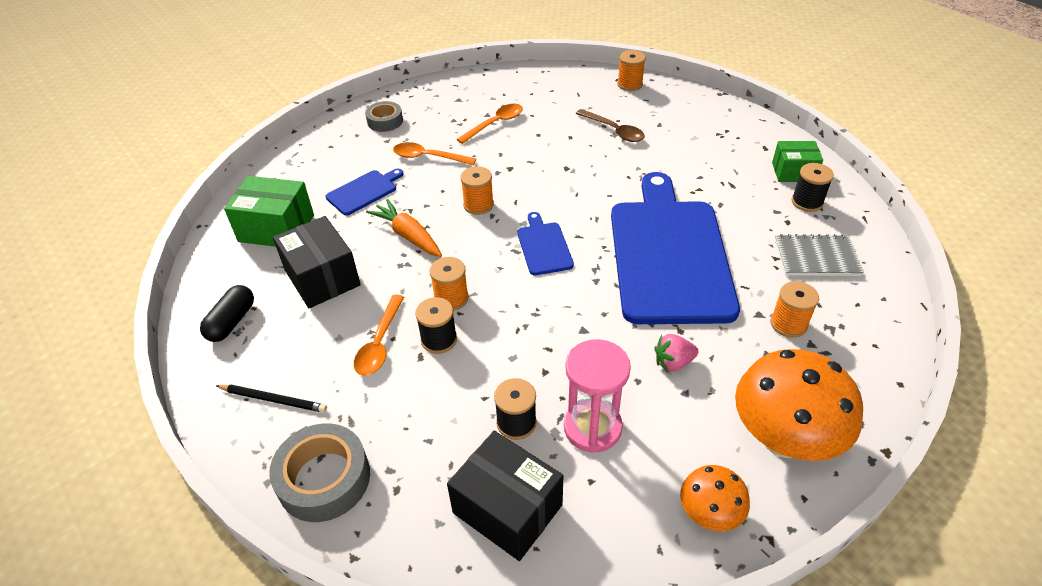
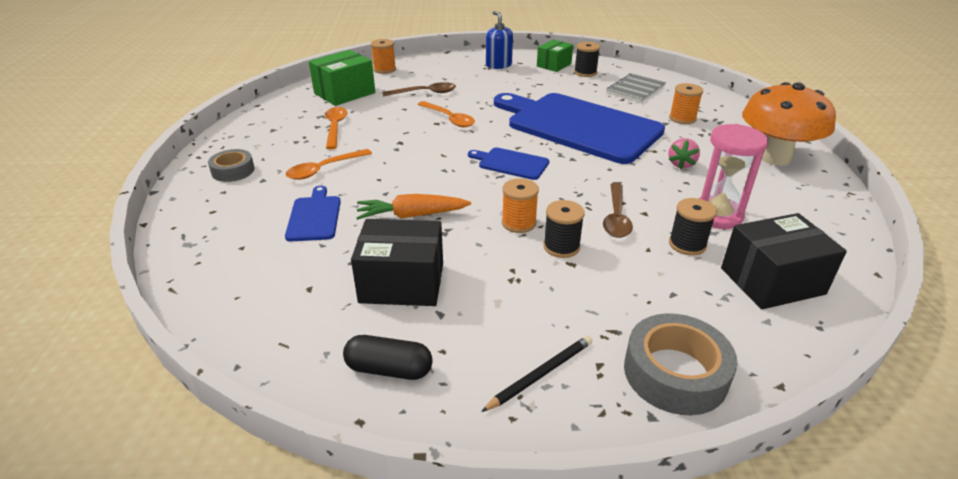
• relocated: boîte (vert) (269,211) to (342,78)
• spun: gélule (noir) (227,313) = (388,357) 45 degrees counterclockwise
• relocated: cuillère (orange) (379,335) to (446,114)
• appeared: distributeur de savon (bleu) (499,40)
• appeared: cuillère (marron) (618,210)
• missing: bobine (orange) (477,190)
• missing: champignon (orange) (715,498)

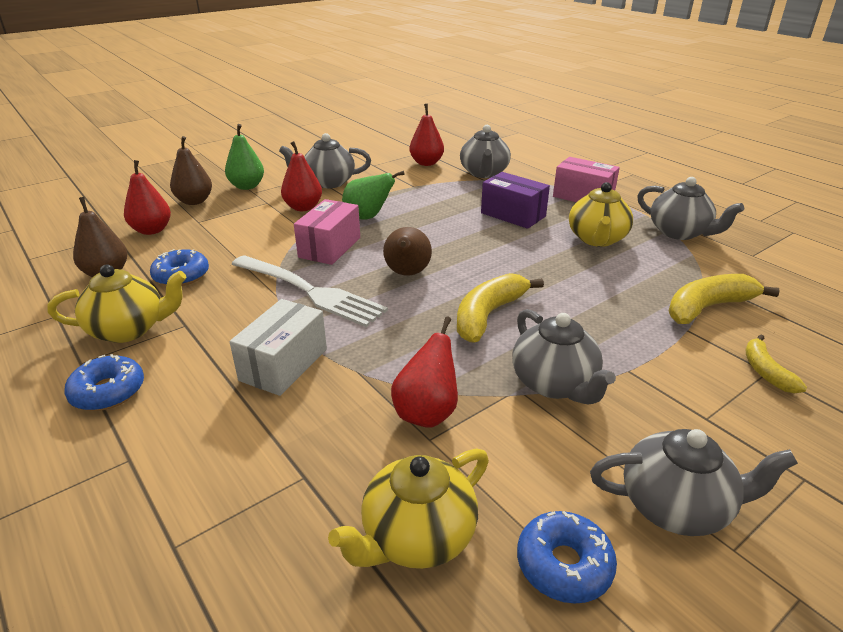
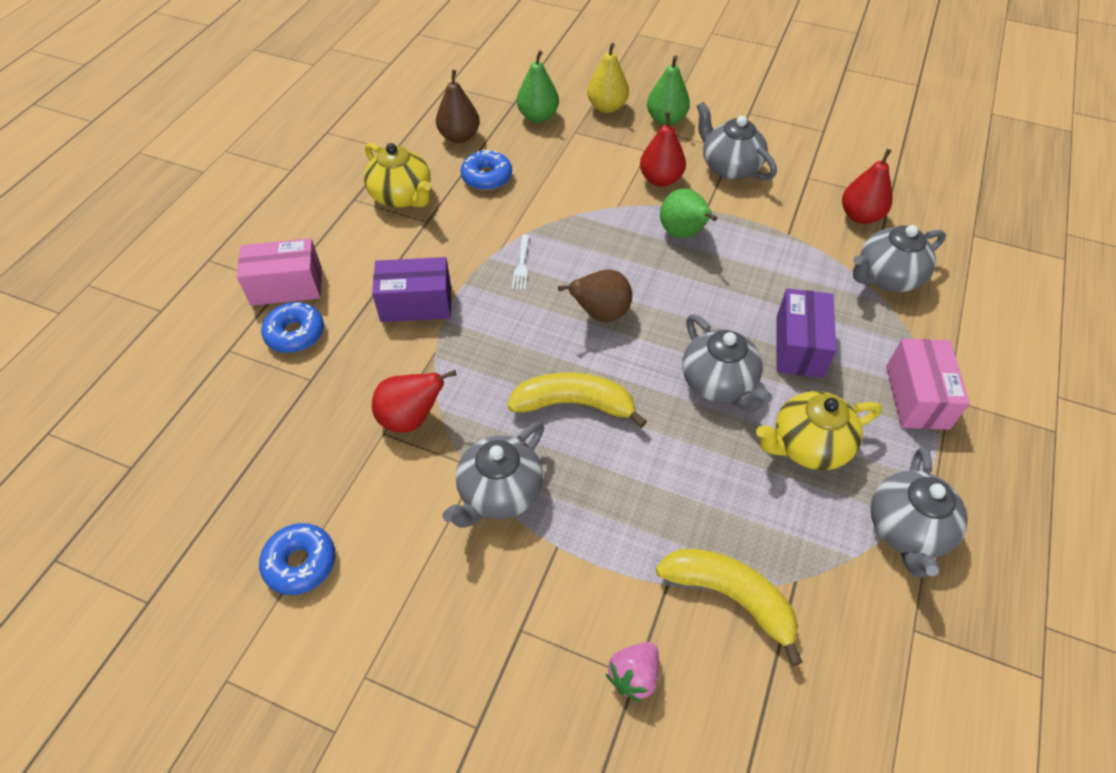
• relocated: boîte (rose) (327,232) to (279,272)
• relocated: beignet (bleu) (104,382) to (292,327)
• colour: boîte (blanc) (278,347) to boîte (violet) (411,289)
• size: fourchette (blanc) (310,291) = (520,262) x0.40
• colour: poire (rouge) (147,197) to poire (vert) (538,86)
• colour: poire (marron) (191,170) to poire (jaune) (608,78)
• exchanged: banane (jaune) (776,364) to fraise (rose) (632,672)
• relocated: théière (gris) (694,482) to (727,363)
• missing: théière (jaune) (408,509)

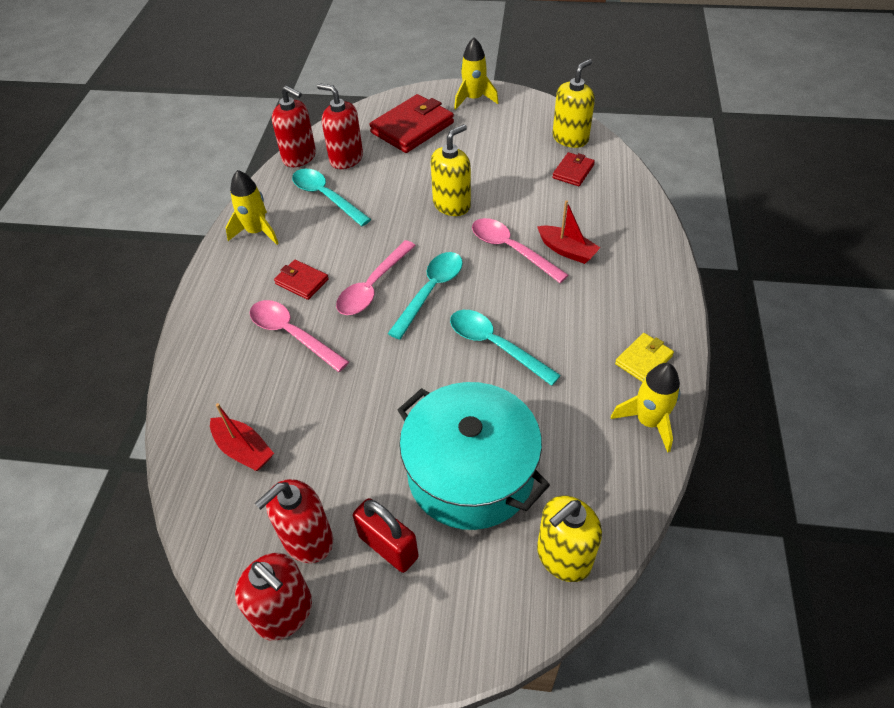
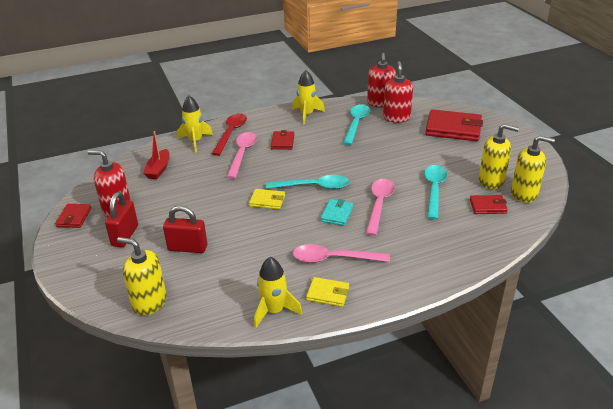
• exchanged: distributeur de savon (rouge) (273,597) to portefeuille (rouge) (73,216)
• exchanged: marmite (turquoise) (474,456) to cadenas (rouge) (185,229)
• relocated: fusée (jaune) (476,74) to (195,123)
• appeared: cuillère (rouge) (229,134)
• appeared: portefeuille (jaune) (267,199)
• relocated: cuillère (rose) (376,277) to (341,253)
• appeared: portefeuille (turquoise) (337,212)
• relocated: cuillère (turquoise) (505,348) to (435,192)
• relocated: distributeur de savon (jaune) (451,170) to (499,157)
• missing: bateau (rouge) (569,232)

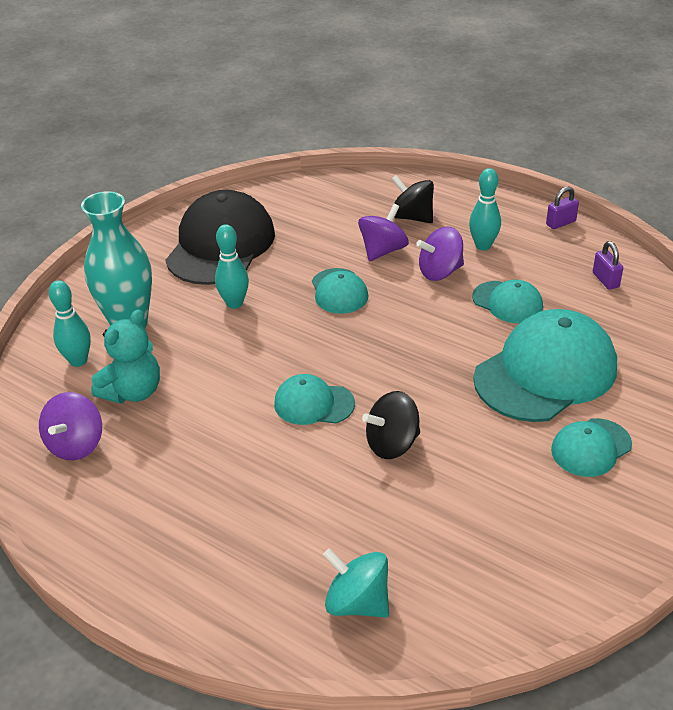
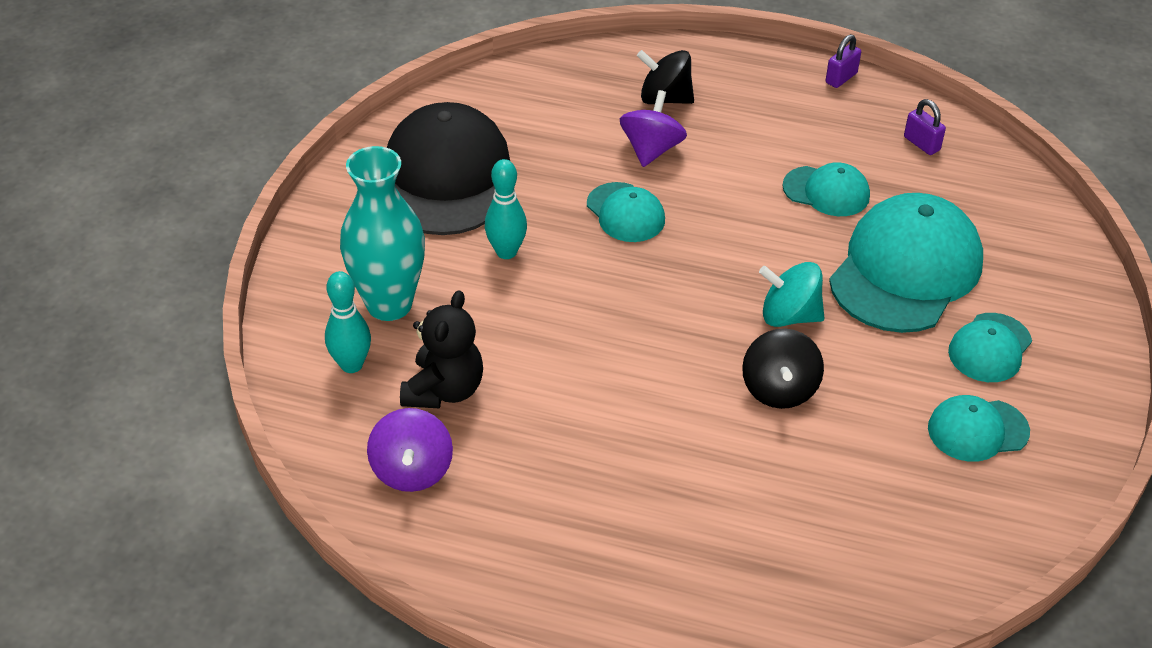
• colour: ours en peluche (turquoise) (125,356) to ours en peluche (noir) (441,349)
• spun: toupie (noir) (391,425) = (783,368) 45 degrees counterclockwise
• relocated: toupie (turquoise) (356,582) to (791,294)
• relocated: casquette (turquoise) (314,399) to (979,428)
• missing: toupie (violet) (440,254)
• missing: quille (turquoise) (485,209)

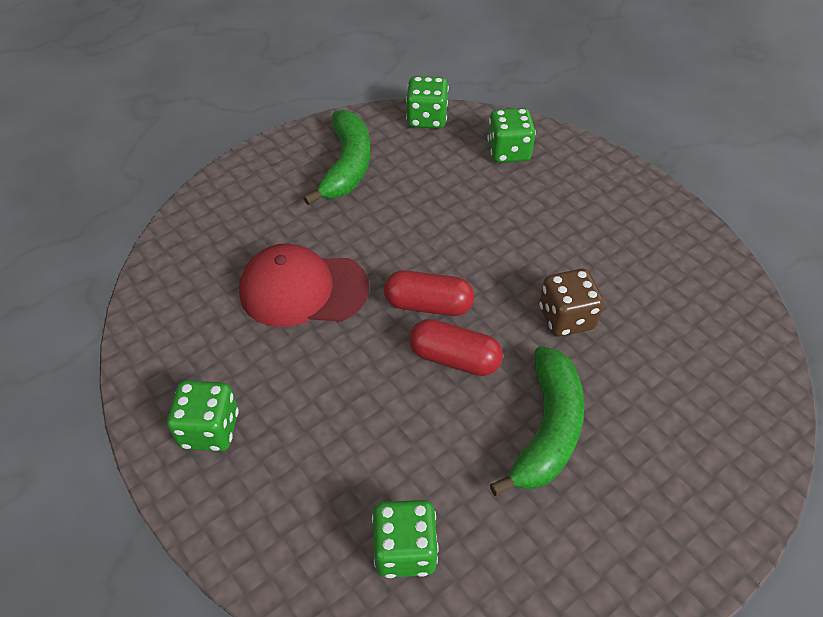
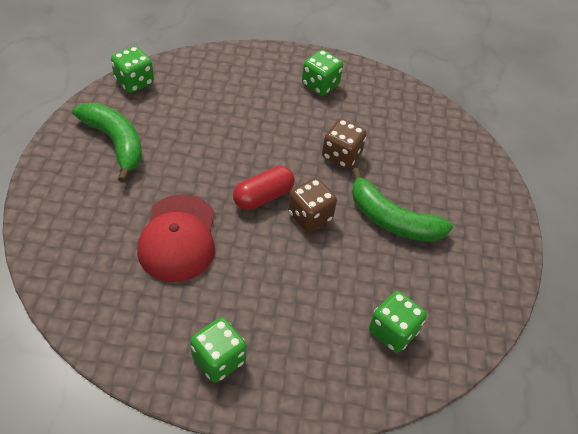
• spun: casquette (rouge) (304,285) = (176,238) 45 degrees counterclockwise
• exchanged: gélule (rouge) (456,347) to dé (marron) (312,205)
• relocated: dé (vert) (511,135) to (322,73)
• spun: banane (vert) (537,421) = (402,205) 150 degrees clockwise

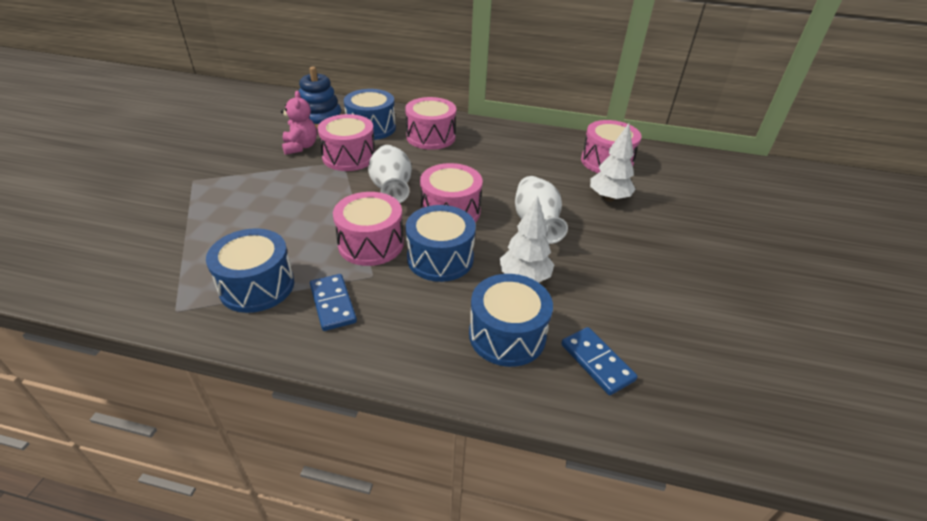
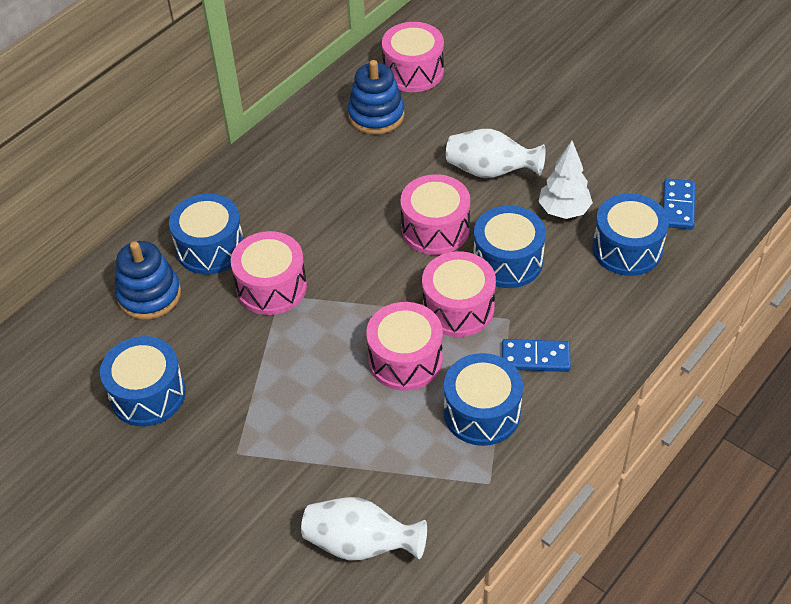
• appeared: tambour (bleu) (143,381)
• relocated: vase (blanc) (390,174) to (364,529)
• appeared: jouet à empiler (bleu) (376,97)
• relocated: tambour (rose) (430,123) to (404,346)
• spun: domino (bleu) (599,361) = (679,204) 75 degrees counterclockwise
• missing: ours en peluche (rose) (299,123)
• missing: arbre (blanc) (612,162)

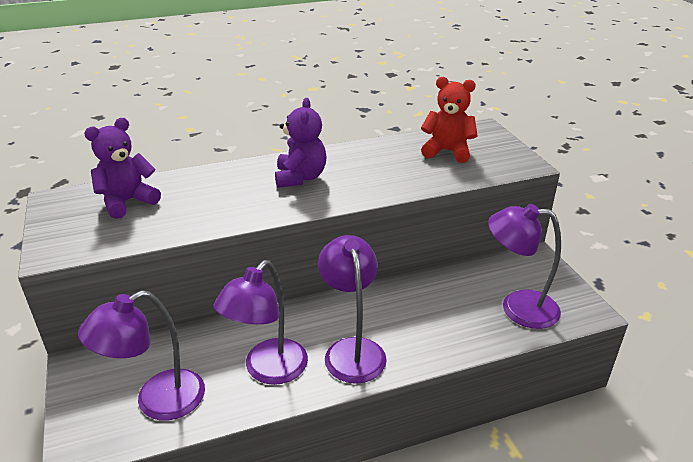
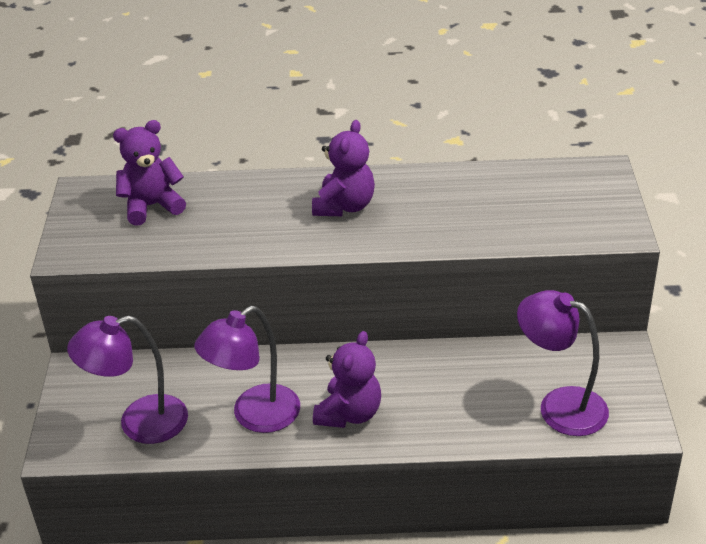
• exchanged: lampe (violet) (352,309) to ours en peluche (violet) (347,379)
• missing: ours en peluche (rouge) (449,120)

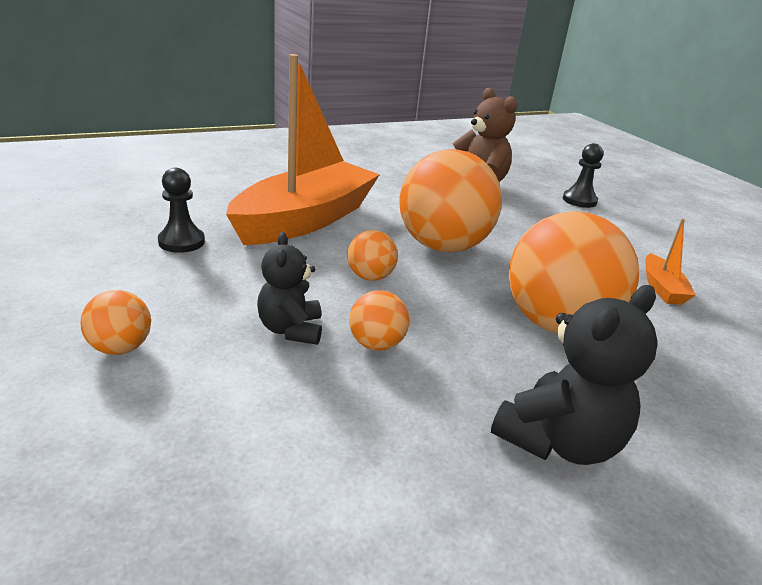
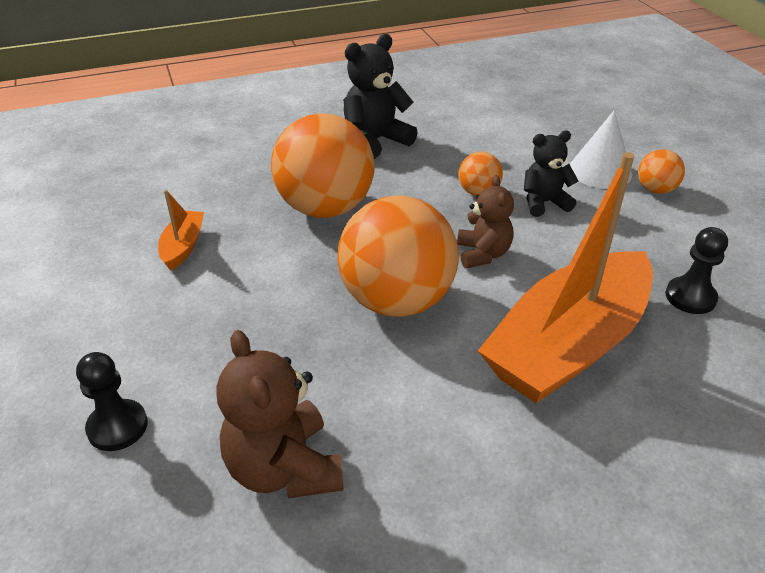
• exchanged: balle (orange) (372,255) to ours en peluche (marron) (485,222)
• spun: ours en peluche (noir) (289,288) = (551,174) 105 degrees counterclockwise
• appeared: cône (blanc) (601,149)

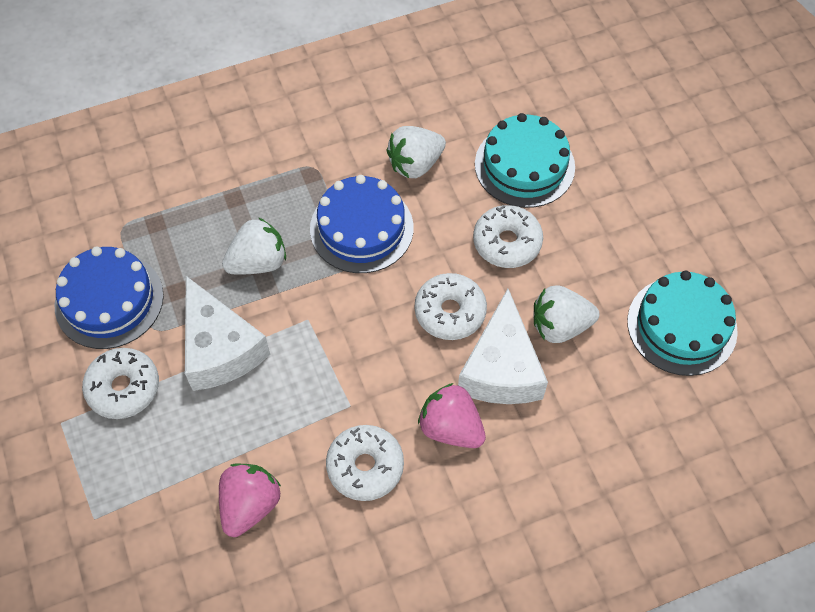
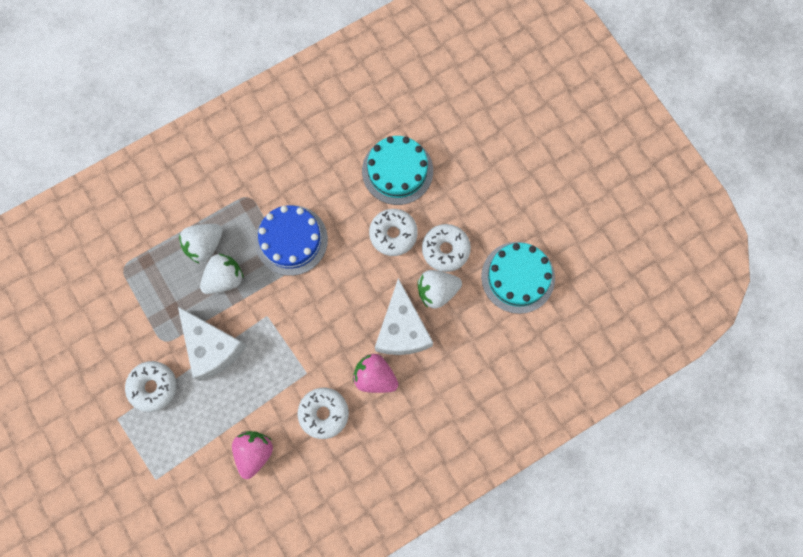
• relocated: fraise (blanc) (416,152) to (201,244)
• relocated: beignet (blanc) (451,306) to (446,248)
• missing: gâteau (bleu) (109,297)

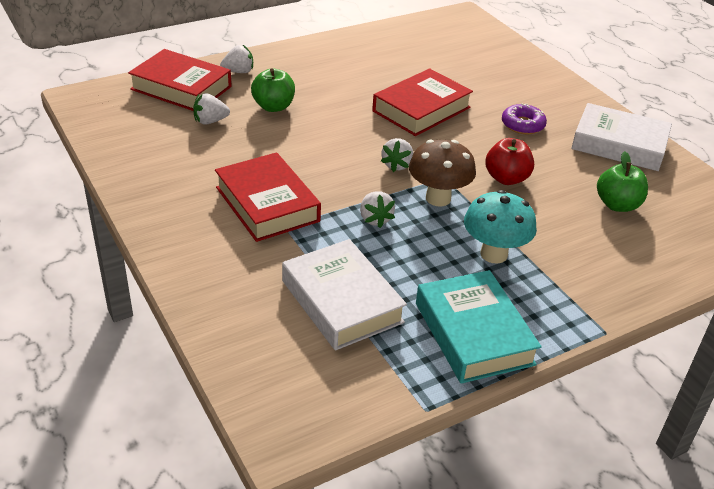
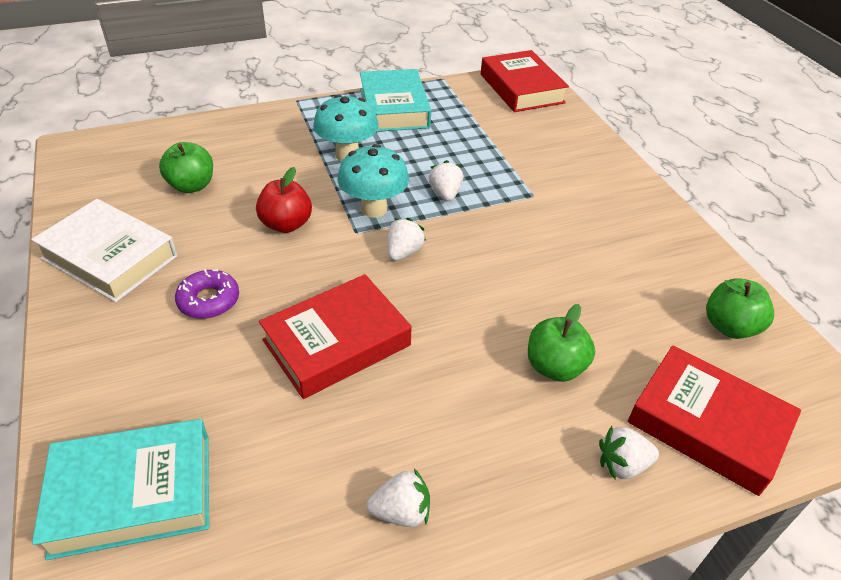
• appeared: livre (turquoise) (120,489)
• colour: champignon (marron) (442,173) to champignon (turquoise) (373,181)
• relocated: fraise (blanc) (211,109) to (398,497)
• relocated: livre (rouge) (268,197) to (525,81)
• appeared: pomme (vert) (740,308)
• missing: livre (blanc) (344,295)

